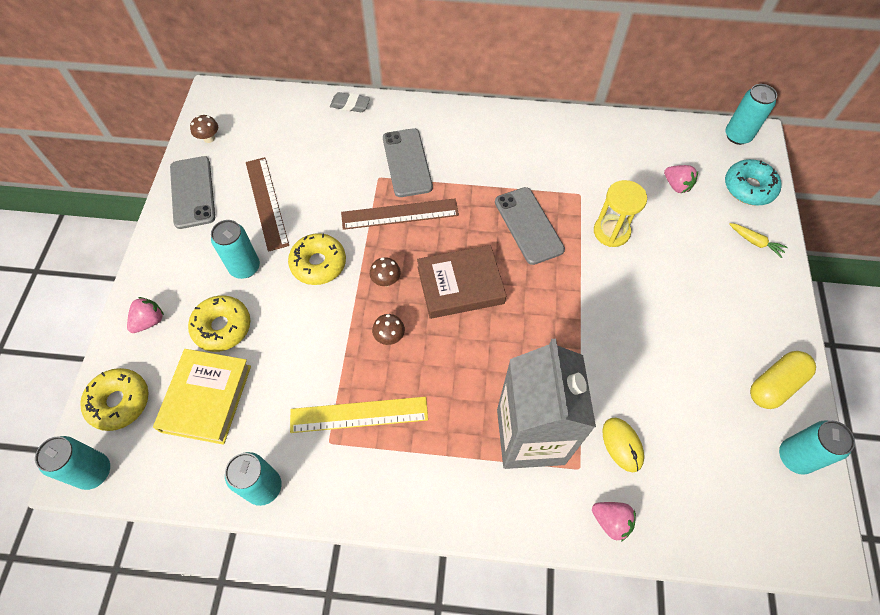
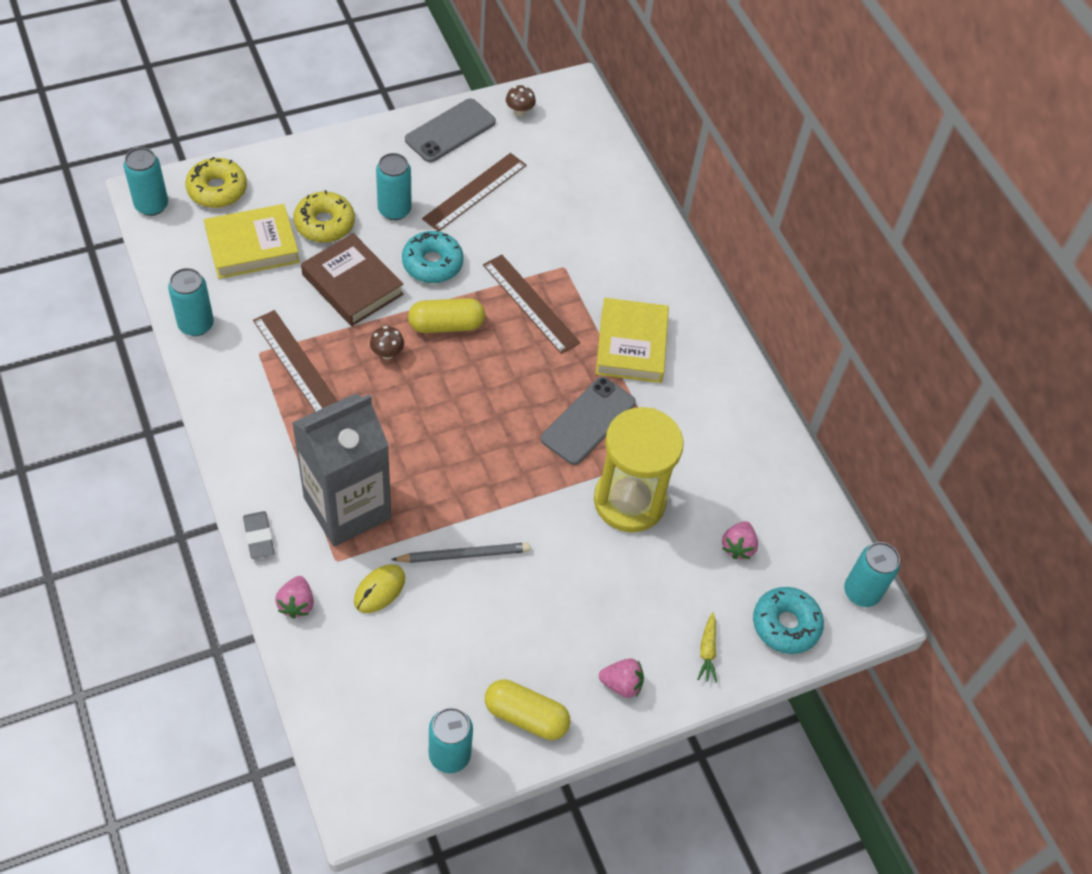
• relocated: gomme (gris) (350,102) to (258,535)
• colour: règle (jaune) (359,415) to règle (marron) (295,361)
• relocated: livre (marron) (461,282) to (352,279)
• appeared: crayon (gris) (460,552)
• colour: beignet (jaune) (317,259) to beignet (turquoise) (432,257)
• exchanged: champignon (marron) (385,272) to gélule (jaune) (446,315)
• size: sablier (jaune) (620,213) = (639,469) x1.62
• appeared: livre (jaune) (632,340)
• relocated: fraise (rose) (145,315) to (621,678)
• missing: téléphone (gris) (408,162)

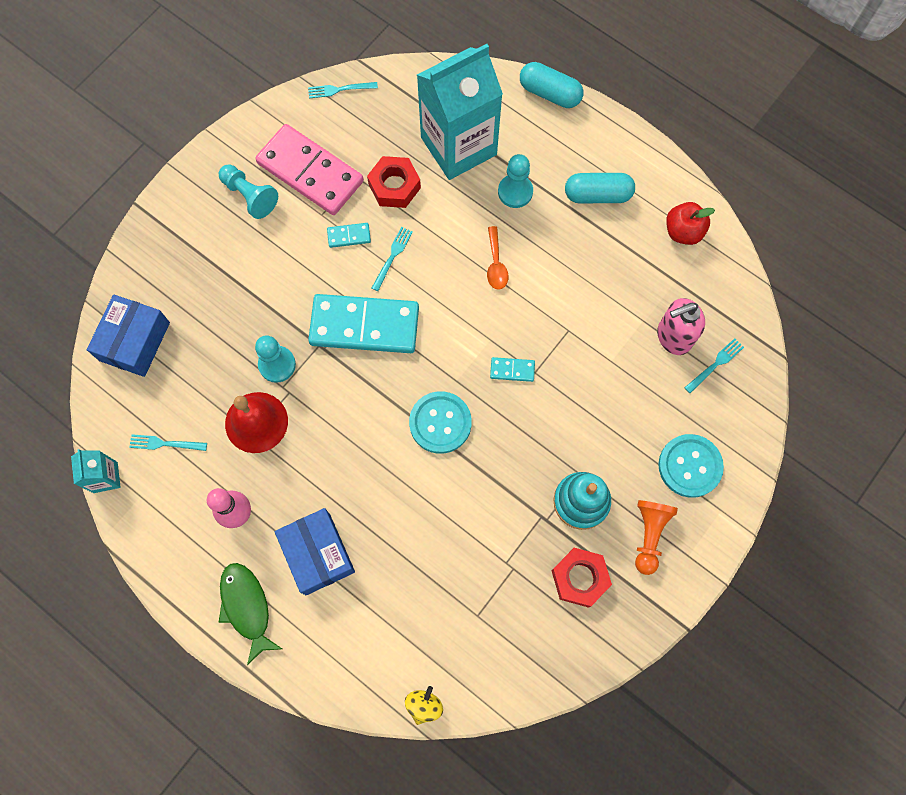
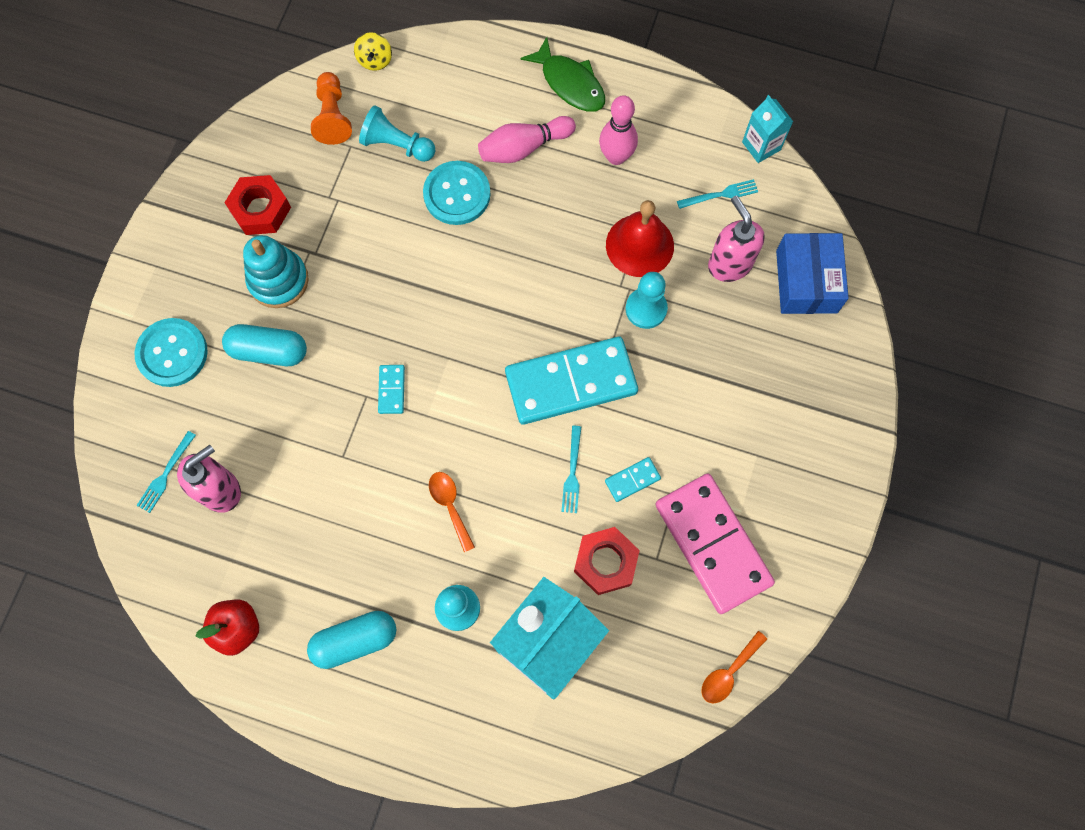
• relocated: gélule (turquoise) (551,85) to (264,345)
• relocated: pion (orange) (656,537) to (331,108)
• relocated: pion (turquoise) (248,191) to (397,133)
• spun: domino (turquoise) (512,369) = (391,389) 75 degrees counterclockwise
• relocated: bouton (turquoise) (440,422) to (457,193)
• exchanged: boîte (bleu) (315,551) to quille (rose) (527,139)
• spun: domino (rose) (309,169) = (715,544) 45 degrees clockwise
• exchanged: fourchette (turquoise) (343,90) to cuillère (orange) (734,667)
• appeared: distributeur de savon (rose) (736,238)

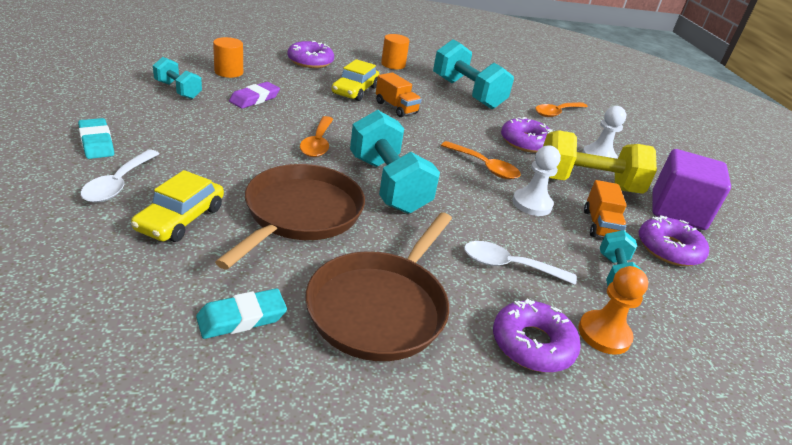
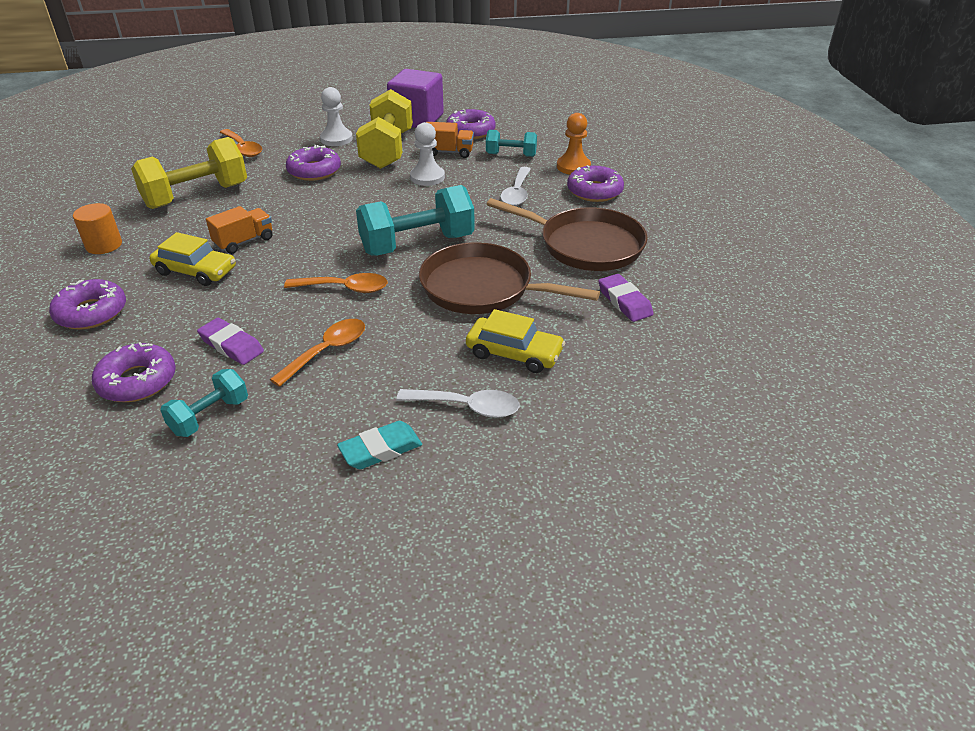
• exchanged: cylindre (orange) (228,57) to beignet (violet) (134,372)
• colour: haltère (turquoise) (473,74) to haltère (jaune) (189,173)
• relocated: cuillère (orange) (481,160) to (317,353)
• colour: gomme (turquoise) (241,313) to gomme (violet) (625,298)

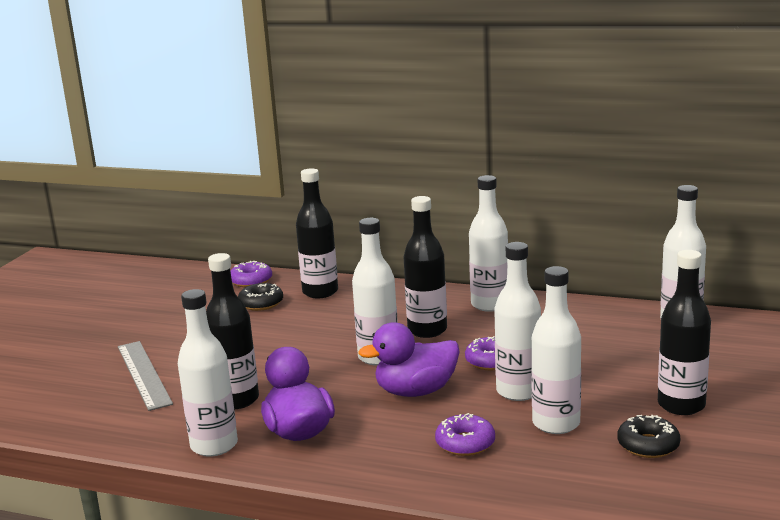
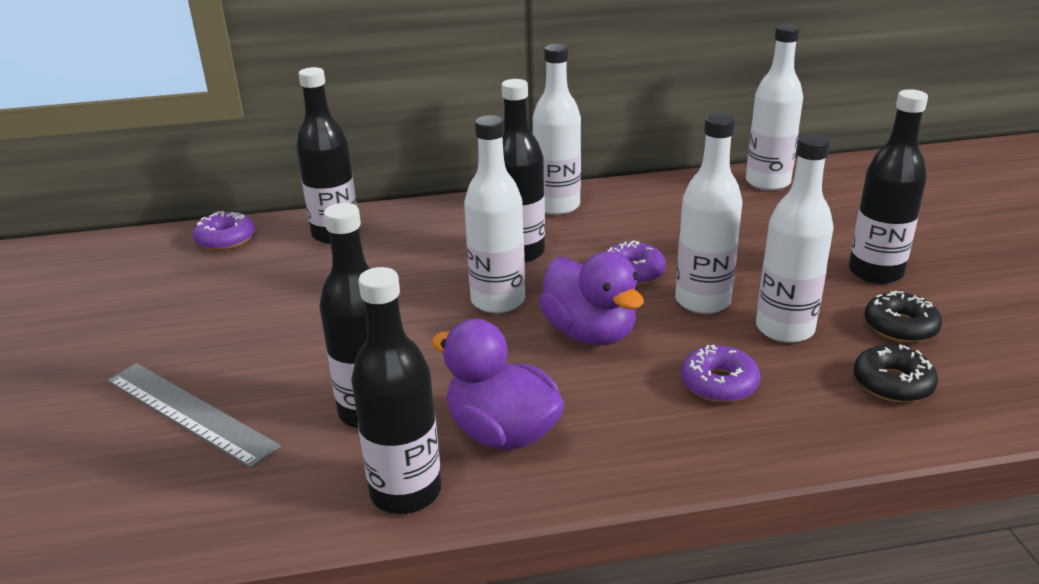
• colour: bouteille (blanc) (208,373) to bouteille (noir) (396,390)
• spun: canard (violet) (409,359) = (591,298) 75 degrees counterclockwise
• relocated: beignet (noir) (260,297) to (896,373)

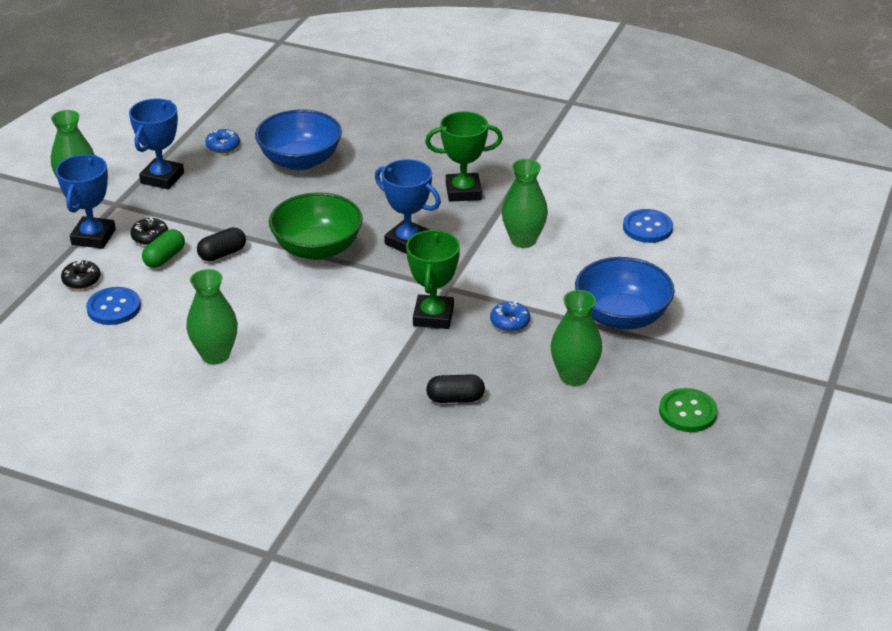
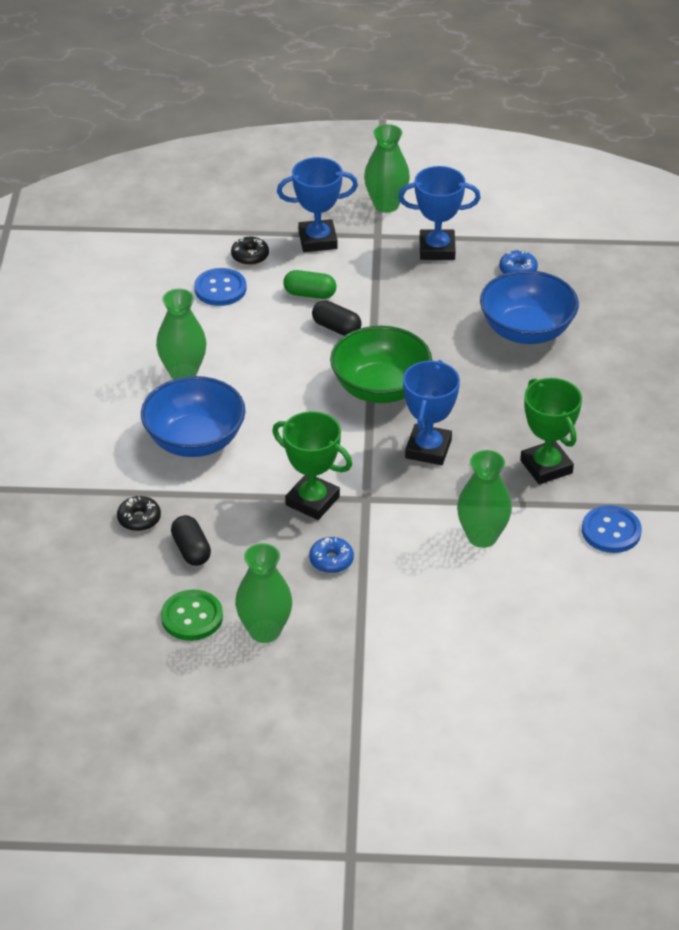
• relocated: beignet (noir) (149,231) to (139,513)
• relocated: bol (bleu) (625,293) to (193,416)
• relocated: bouton (vert) (688,410) to (192,615)
• spun: trophée (vert) (433,279) = (312,465) 45 degrees clockwise
• relocated: bouton (bleu) (648,226) to (612,529)

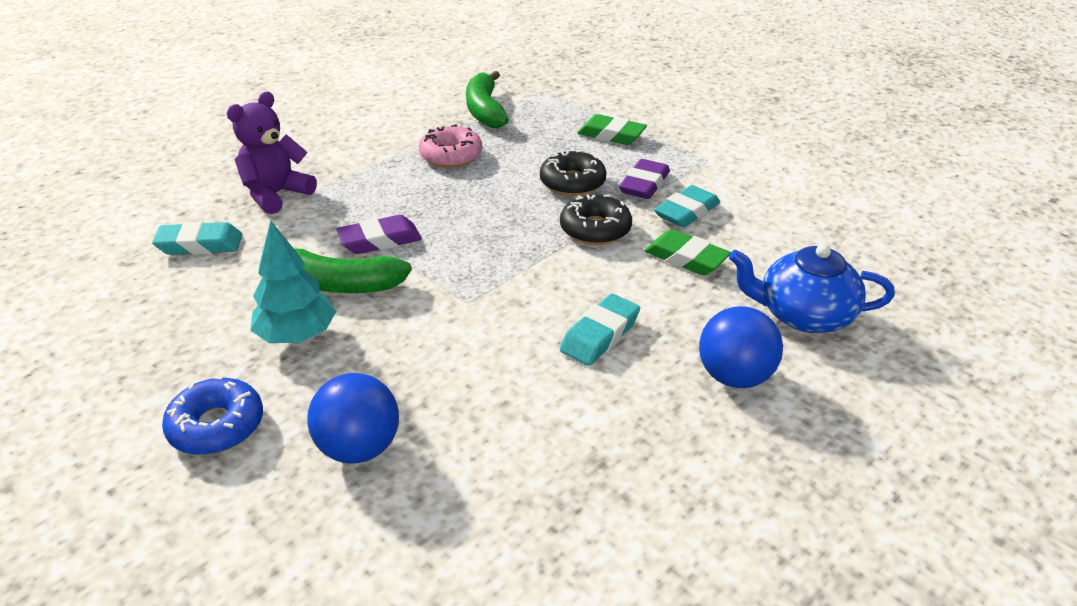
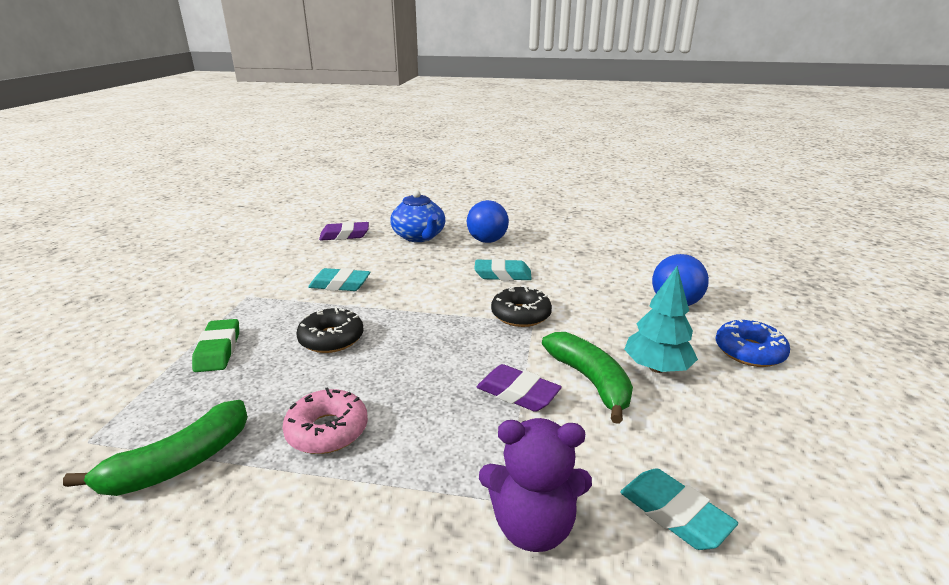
• relocated: gomme (violet) (644,179) to (344,231)
• relocated: beignet (noir) (596,220) to (521,306)
• missing: gomme (vert) (687,252)

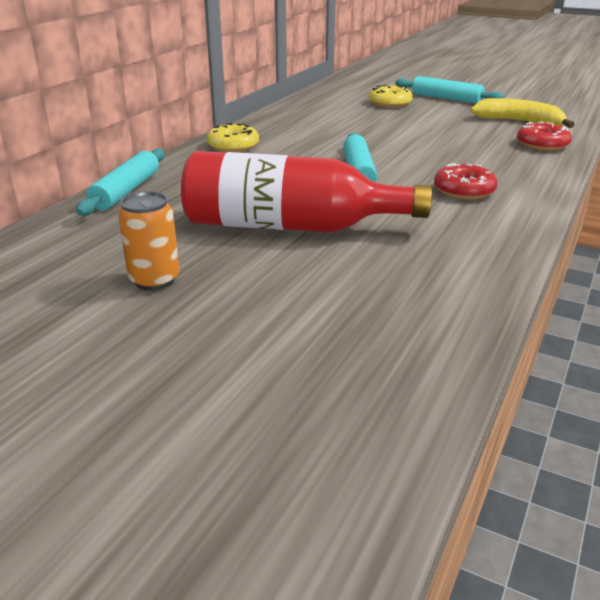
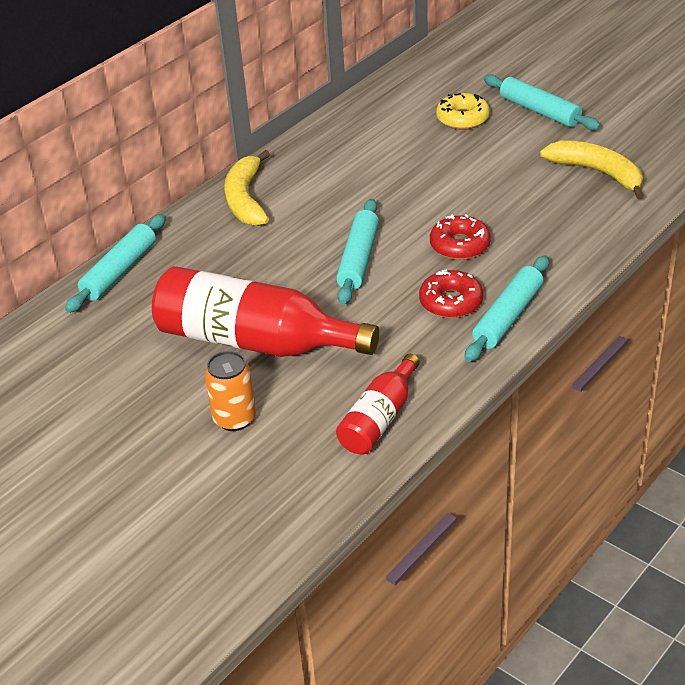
• relocated: canette (orange) (149,241) to (230,391)
• exchanged: beignet (jaune) (233,137) to banane (jaune) (247,188)
• appeared: bouteille (rouge) (378,404)
• relocated: beignet (rouge) (544,136) to (460,237)
• appeared: rouleau à pâtisserie (turquoise) (507,308)

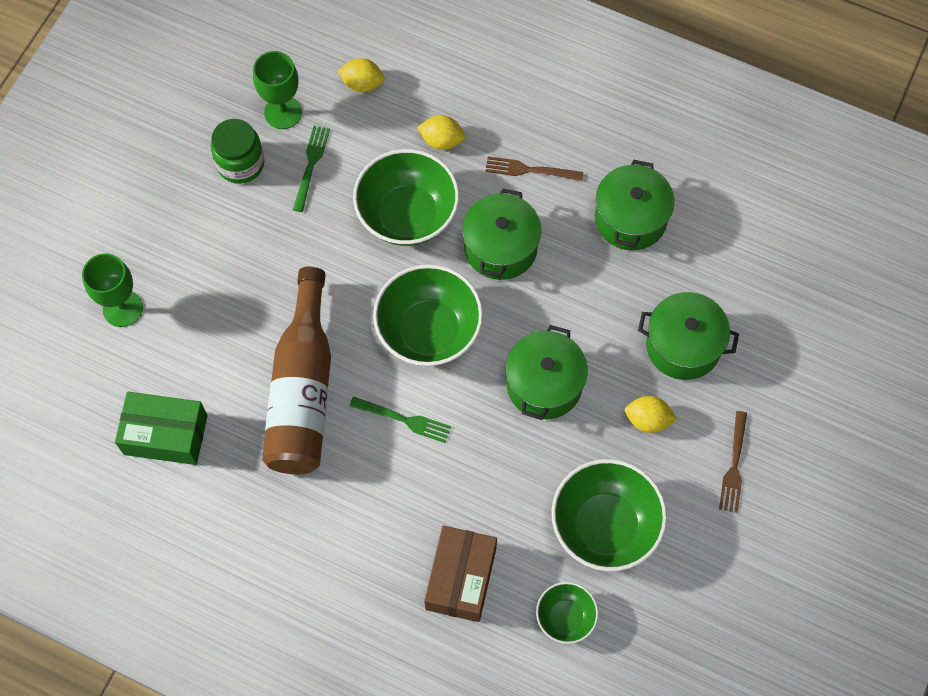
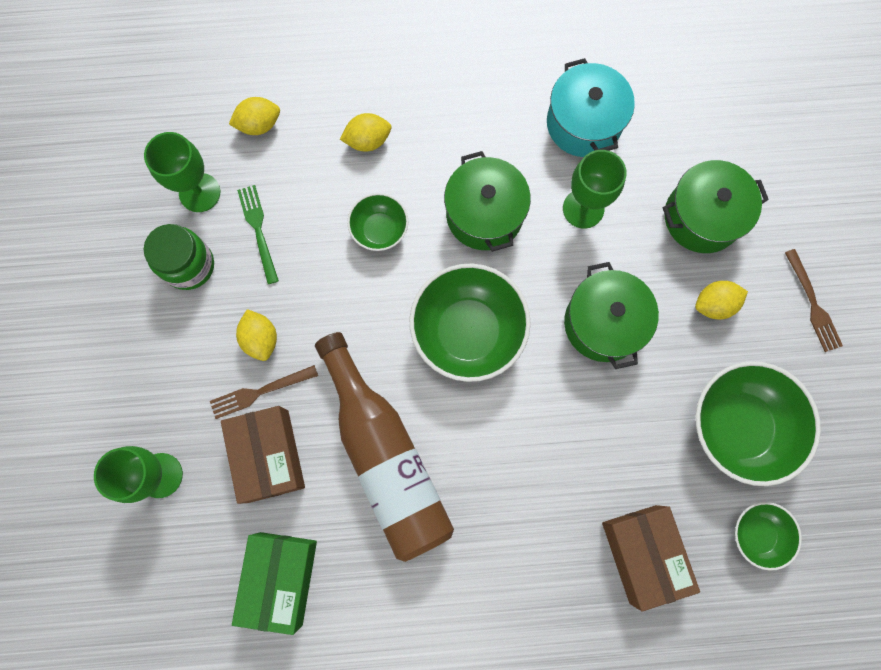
• relocated: fourchette (marron) (534,168) to (264,392)
• appeared: boîte (marron) (263,455)
• spun: boîte (vert) (161,428) = (274,583) 60 degrees counterclockwise
• appeared: citron (jaune) (256,335)
• size: bol (vert) (406,197) = (377,222) x0.53
• colour: marmite (vert) (635,205) to marmite (turquoise) (591,107)
• appeared: verre à pied (vert) (595,189)
• missing: fourchette (vert) (400,419)

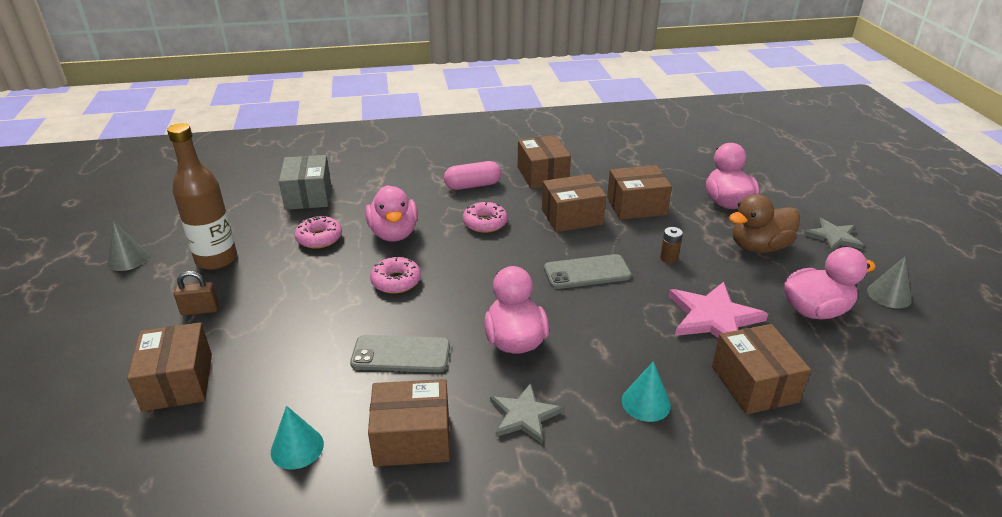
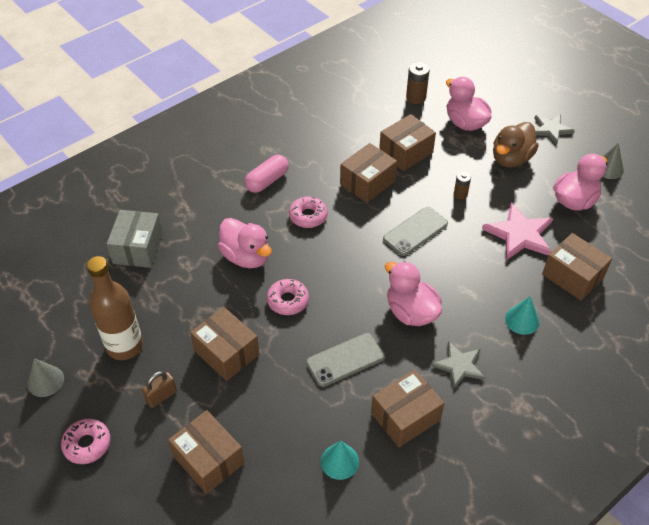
• relocated: beignet (rose) (318,232) to (85,441)
• spun: boîte (gris) (305,182) = (134,239) 45 degrees clockwise
• relocated: boîte (marron) (544,162) to (224,344)
• appeared: pile (marron) (418,83)

